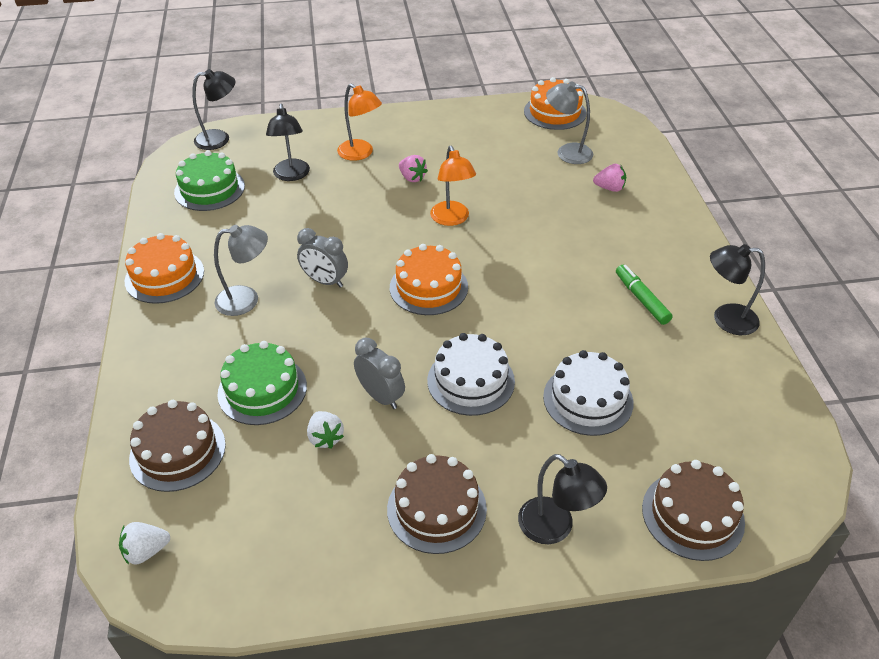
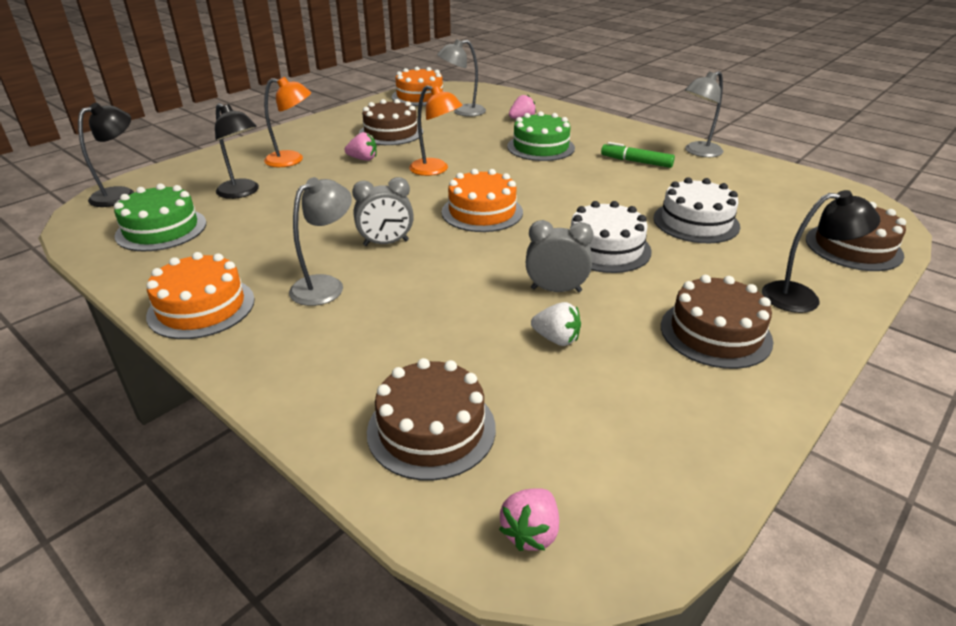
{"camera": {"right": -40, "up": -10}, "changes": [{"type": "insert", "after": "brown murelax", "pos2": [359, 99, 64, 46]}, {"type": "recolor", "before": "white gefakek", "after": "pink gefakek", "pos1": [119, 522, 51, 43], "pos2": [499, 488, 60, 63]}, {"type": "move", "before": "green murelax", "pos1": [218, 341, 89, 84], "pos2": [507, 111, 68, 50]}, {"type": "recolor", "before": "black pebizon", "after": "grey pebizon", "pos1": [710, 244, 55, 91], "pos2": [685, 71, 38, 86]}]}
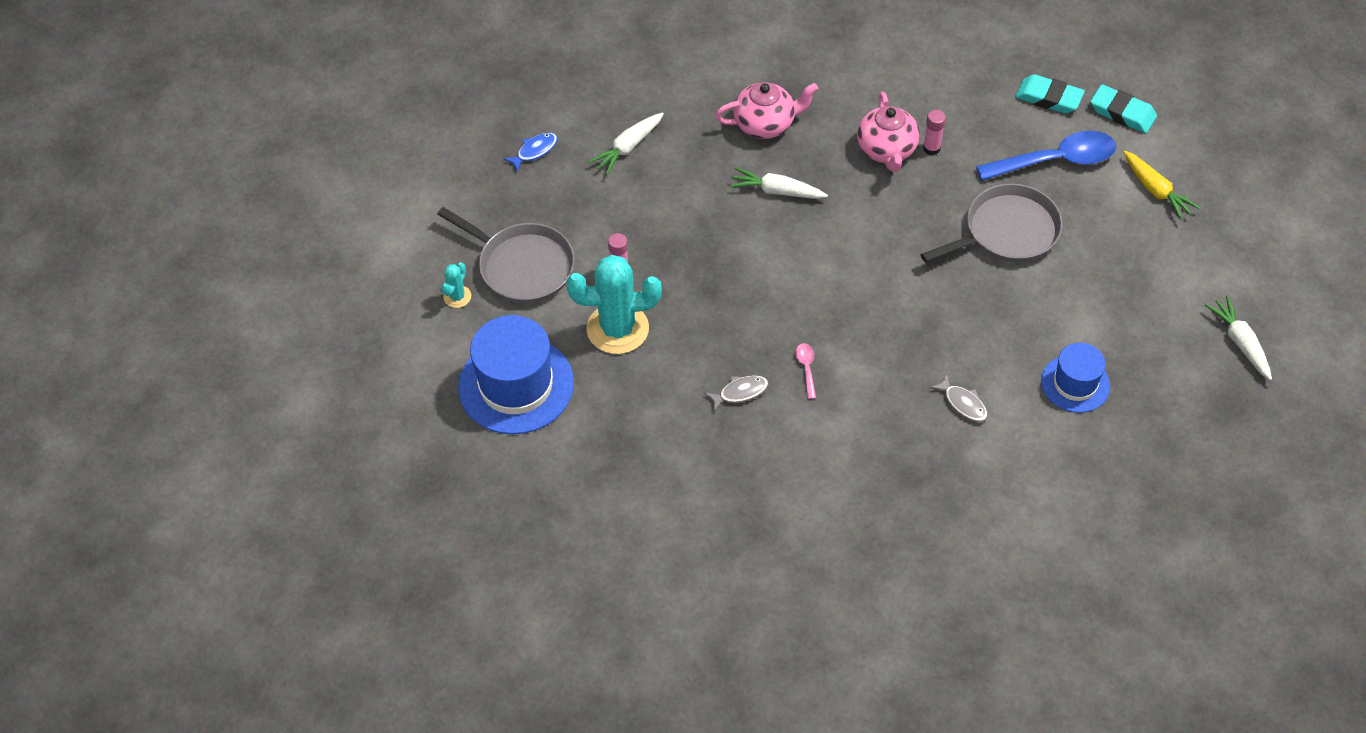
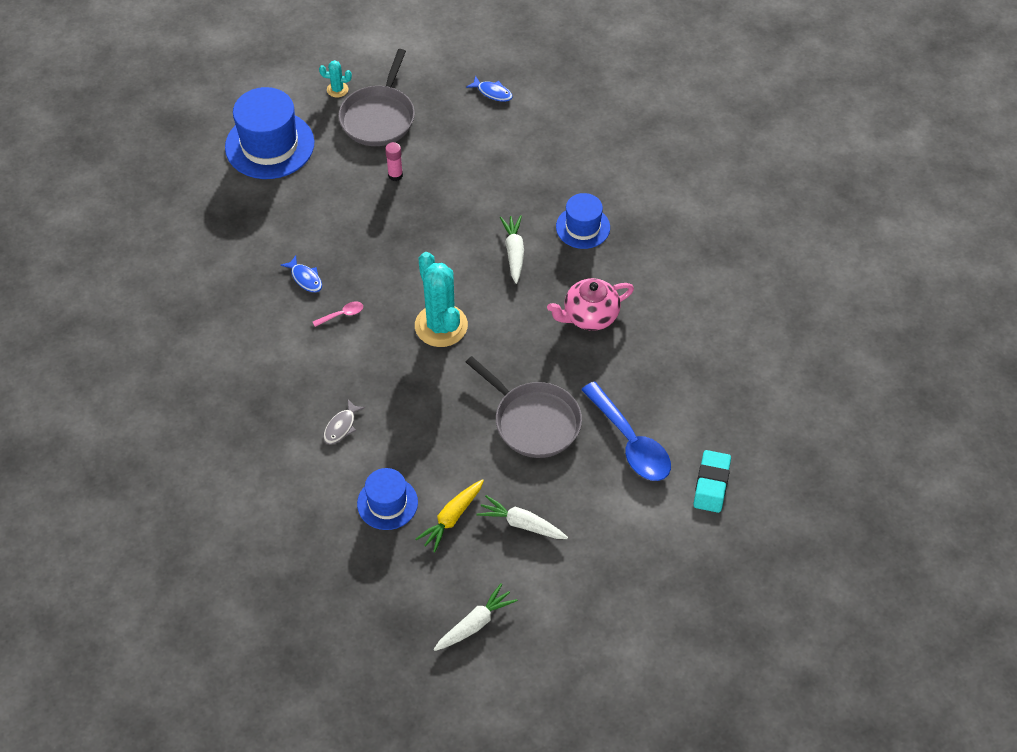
{"camera": {"right": 70, "up": 0}, "changes": [{"type": "recolor", "before": "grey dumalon", "after": "blue dumalon", "pos1": [704, 375, 65, 36], "pos2": [281, 255, 41, 37]}, {"type": "move", "before": "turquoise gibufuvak", "pos1": [567, 255, 95, 99], "pos2": [415, 252, 53, 95]}, {"type": "move", "before": "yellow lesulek", "pos1": [1123, 150, 77, 70], "pos2": [416, 479, 68, 73]}, {"type": "move", "before": "white lesulek", "pos1": [589, 112, 75, 63], "pos2": [477, 495, 91, 44]}, {"type": "replace", "before": "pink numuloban", "after": "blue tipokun", "pos1": [715, 82, 104, 57], "pos2": [556, 193, 54, 56]}, {"type": "delete", "before": "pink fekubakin", "pos1": [923, 110, 23, 45]}, {"type": "delete", "before": "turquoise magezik", "pos1": [1015, 74, 70, 40]}]}
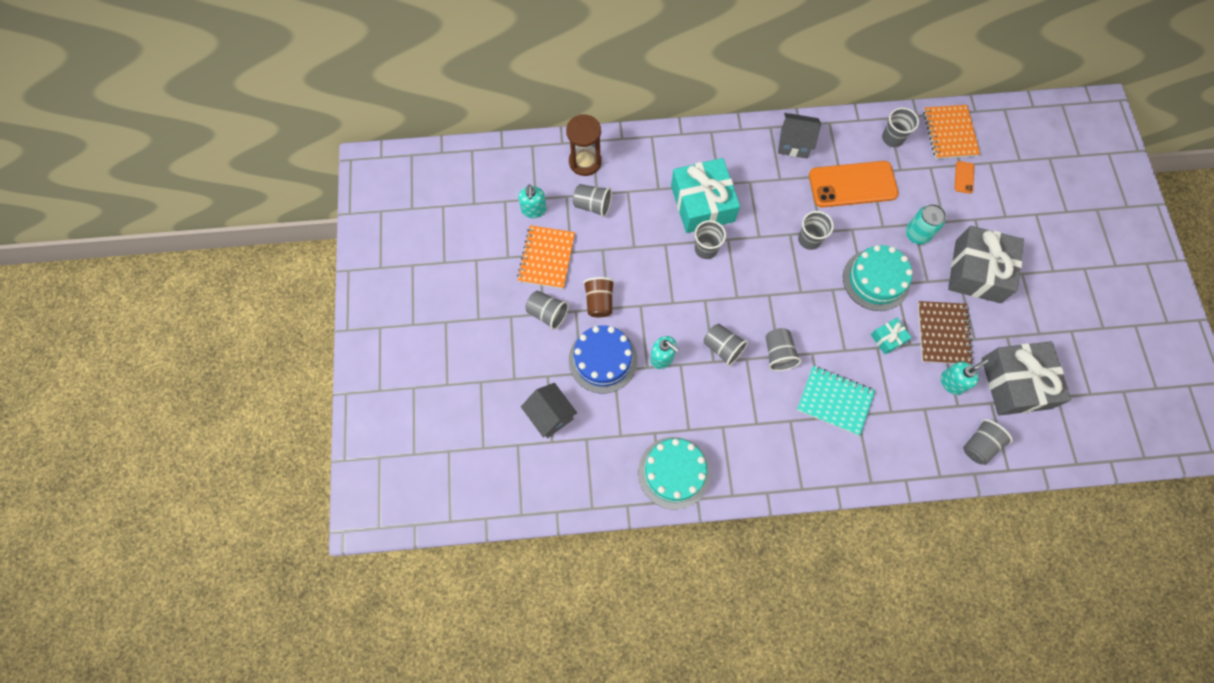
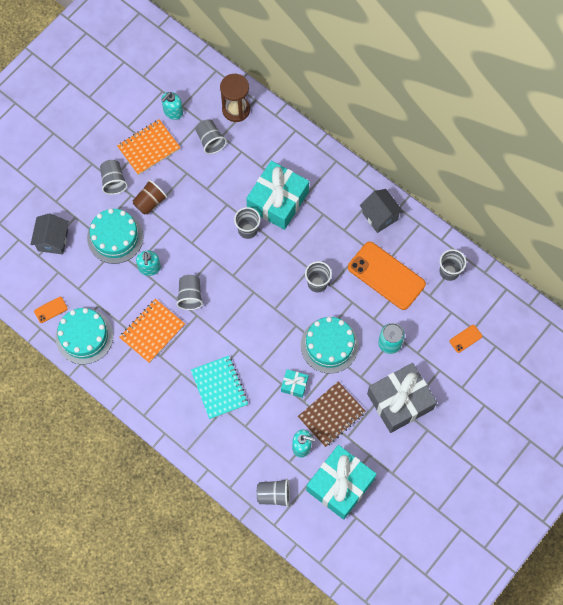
{"camera": {"right": 45, "up": 0}, "changes": [{"type": "insert", "after": "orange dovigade", "pos2": [34, 297, 34, 26]}, {"type": "recolor", "before": "blue murelax", "after": "turquoise murelax", "pos1": [569, 325, 69, 68], "pos2": [87, 208, 56, 56]}, {"type": "move", "before": "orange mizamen", "pos1": [923, 105, 57, 54], "pos2": [119, 299, 66, 64]}, {"type": "recolor", "before": "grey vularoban", "after": "turquoise vularoban", "pos1": [982, 341, 89, 74], "pos2": [306, 445, 71, 75]}, {"type": "delete", "before": "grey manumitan", "pos1": [766, 328, 35, 43]}]}
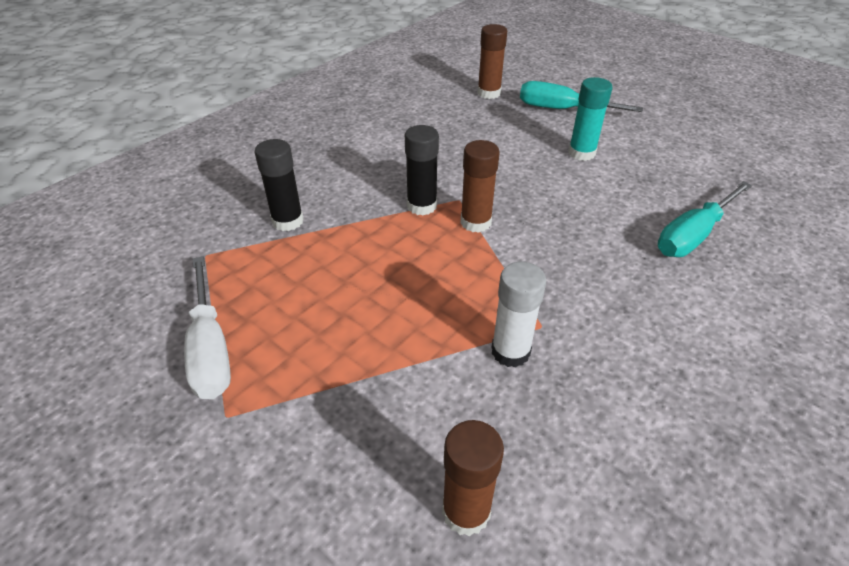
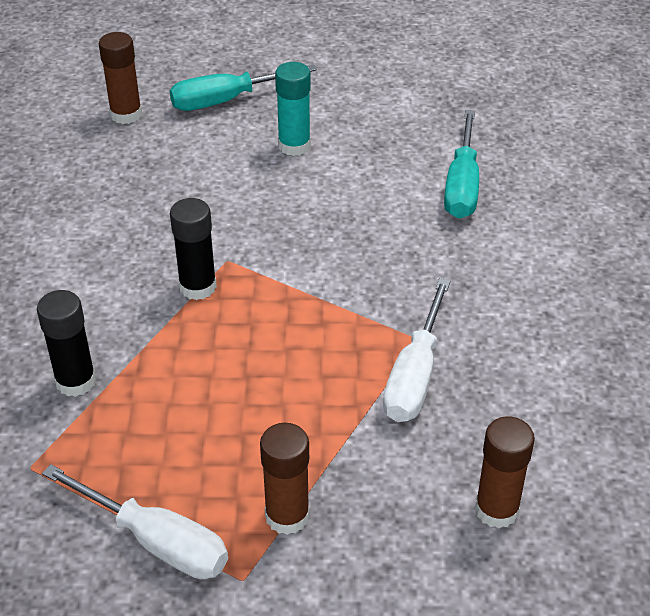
{"camera": {"right": -40, "up": 0}, "changes": [{"type": "move", "before": "brown fekubakin", "pos1": [460, 140, 40, 93], "pos2": [260, 423, 50, 112]}, {"type": "replace", "before": "white fekubakin", "after": "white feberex", "pos1": [492, 262, 55, 106], "pos2": [383, 278, 67, 144]}]}
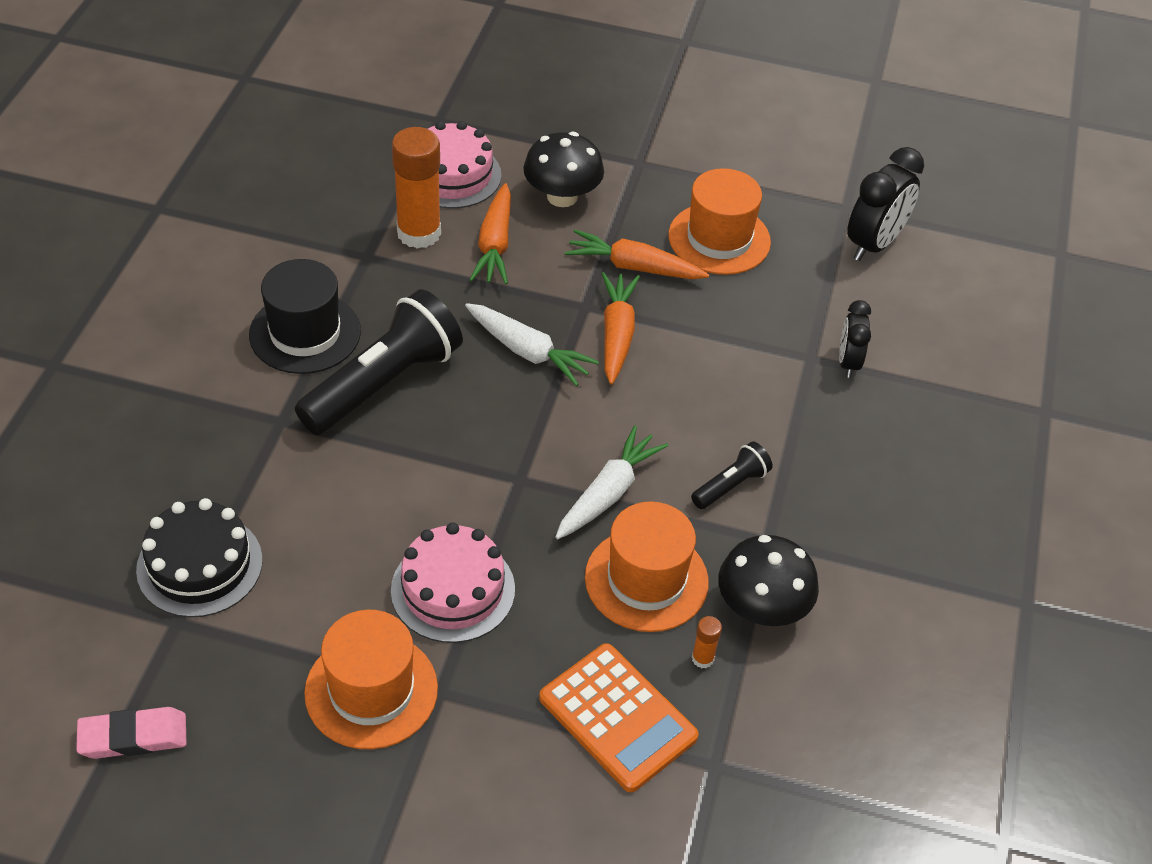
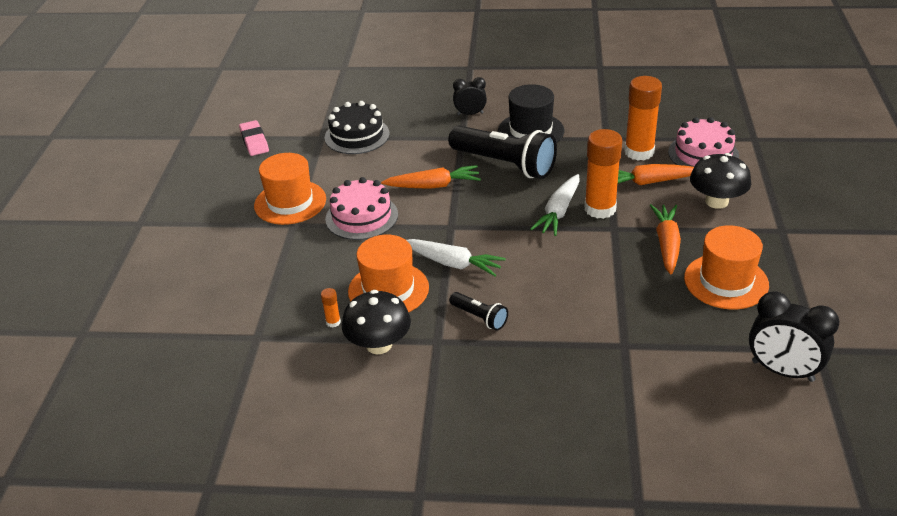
{"camera": {"right": 85, "up": -10}, "changes": [{"type": "move", "before": "orange lesulek", "pos1": [602, 272, 38, 113], "pos2": [381, 165, 100, 24]}, {"type": "move", "before": "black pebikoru", "pos1": [839, 300, 32, 78], "pos2": [453, 77, 34, 38]}, {"type": "insert", "after": "orange fekubakin", "pos2": [585, 129, 37, 90]}, {"type": "delete", "before": "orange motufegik", "pos1": [539, 643, 160, 149]}]}
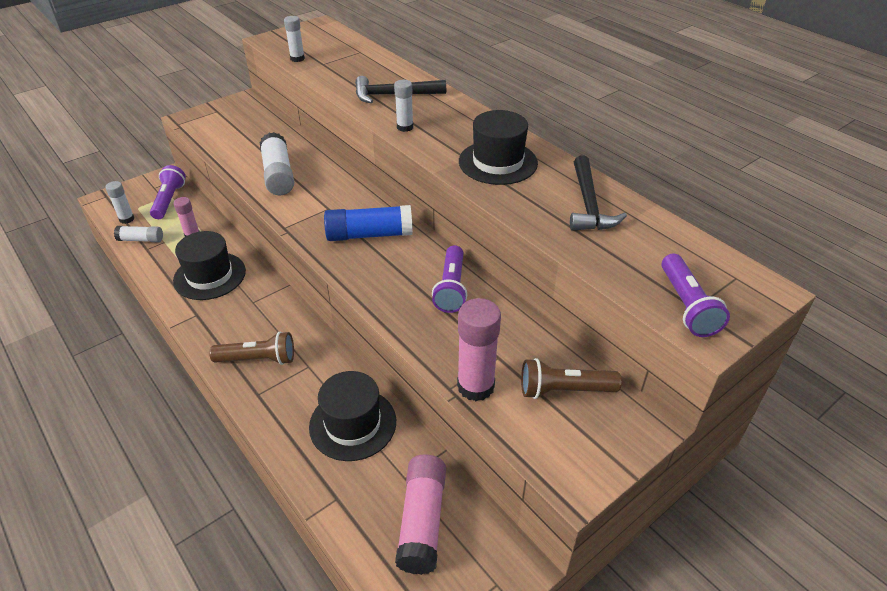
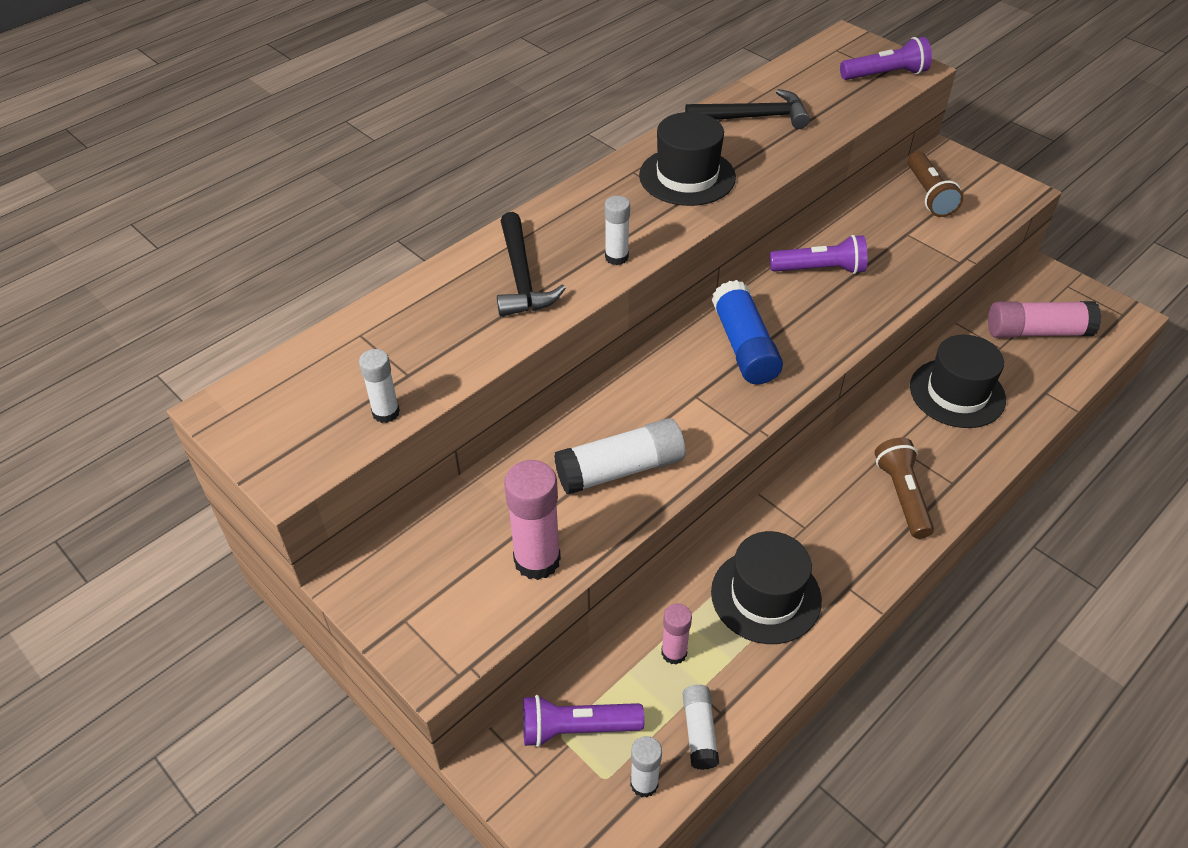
{"camera": {"right": -95, "up": 5}, "changes": [{"type": "move", "before": "pink fekubakin", "pos1": [457, 298, 44, 103], "pos2": [504, 460, 57, 120]}]}
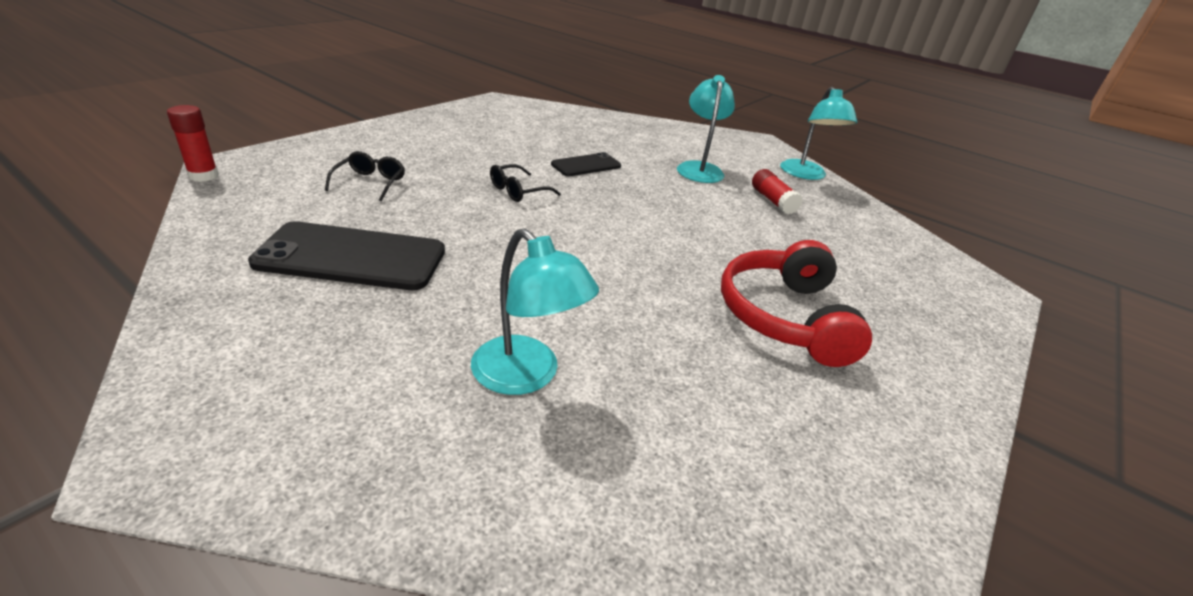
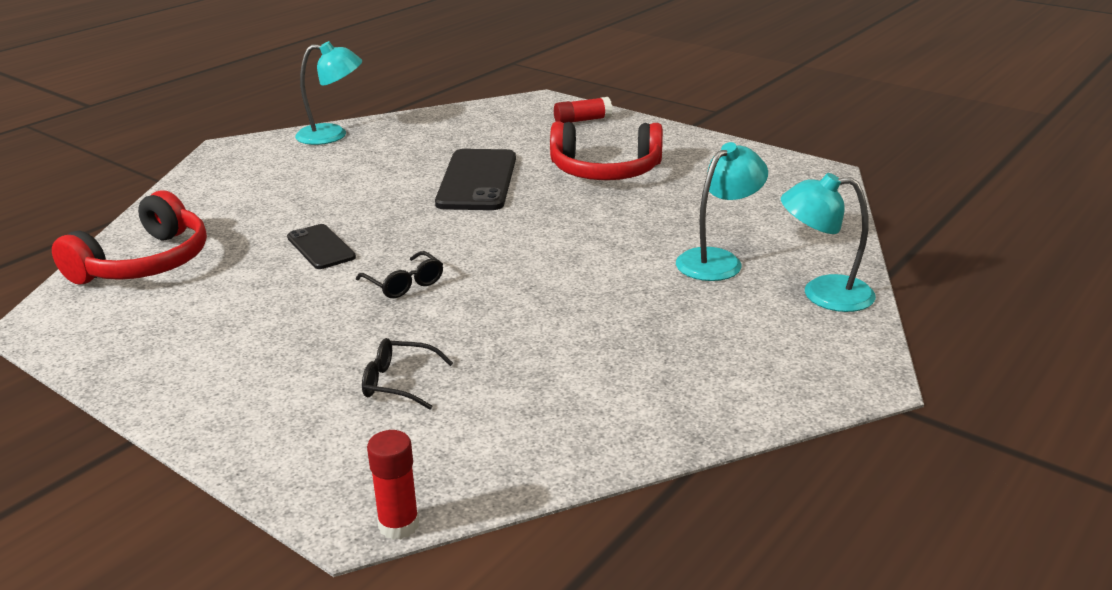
{"camera": {"right": -85, "up": -5}, "changes": [{"type": "insert", "after": "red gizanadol", "pos2": [52, 190, 155, 94]}, {"type": "move", "before": "black dovigade", "pos1": [248, 221, 197, 69], "pos2": [435, 149, 81, 61]}, {"type": "move", "before": "red fekubakin", "pos1": [752, 169, 51, 45], "pos2": [554, 97, 58, 26]}, {"type": "move", "before": "turquoise pebizon", "pos1": [677, 75, 58, 108], "pos2": [781, 173, 95, 139]}]}
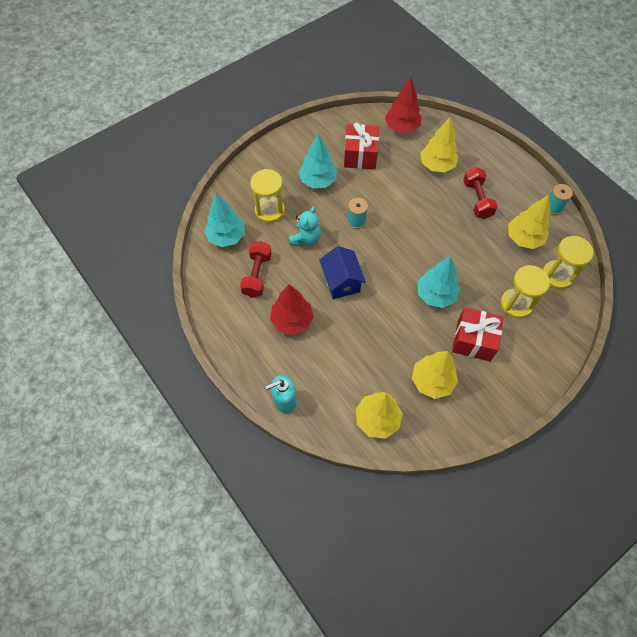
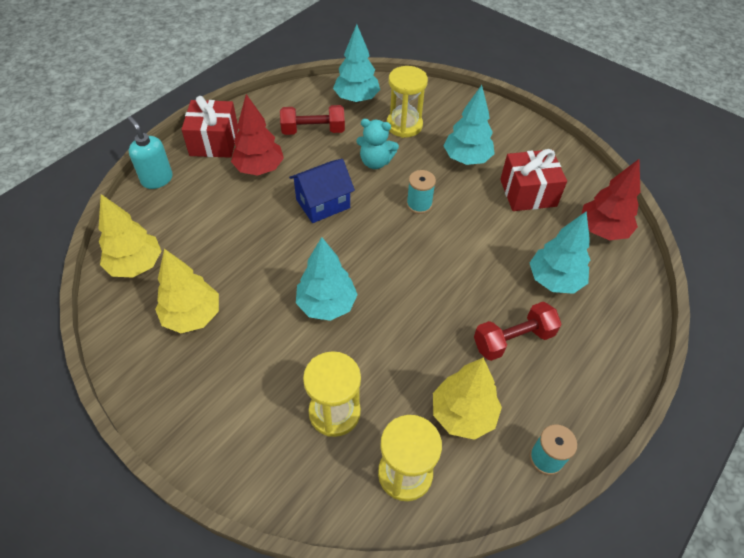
{"camera": {"right": 75, "up": -10}, "changes": [{"type": "move", "before": "red vularoban", "pos1": [452, 307, 52, 54], "pos2": [181, 96, 57, 62]}, {"type": "recolor", "before": "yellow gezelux", "after": "turquoise gezelux", "pos1": [420, 117, 38, 55], "pos2": [530, 212, 60, 82]}]}
